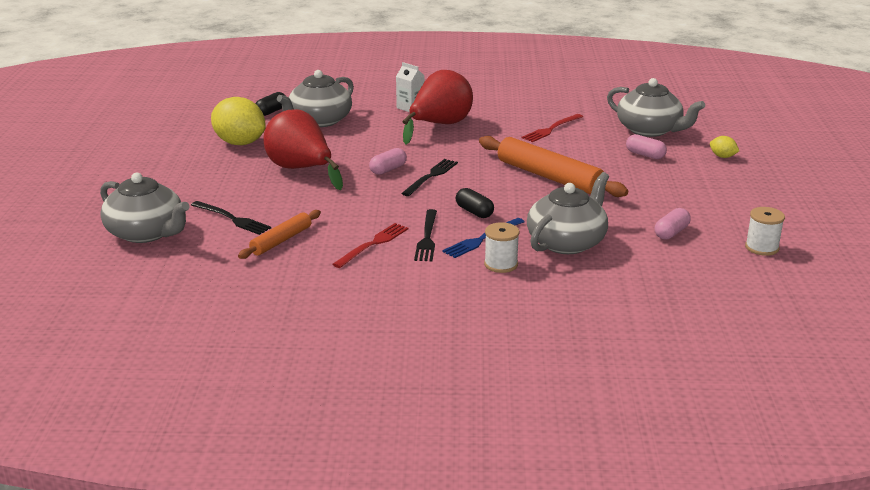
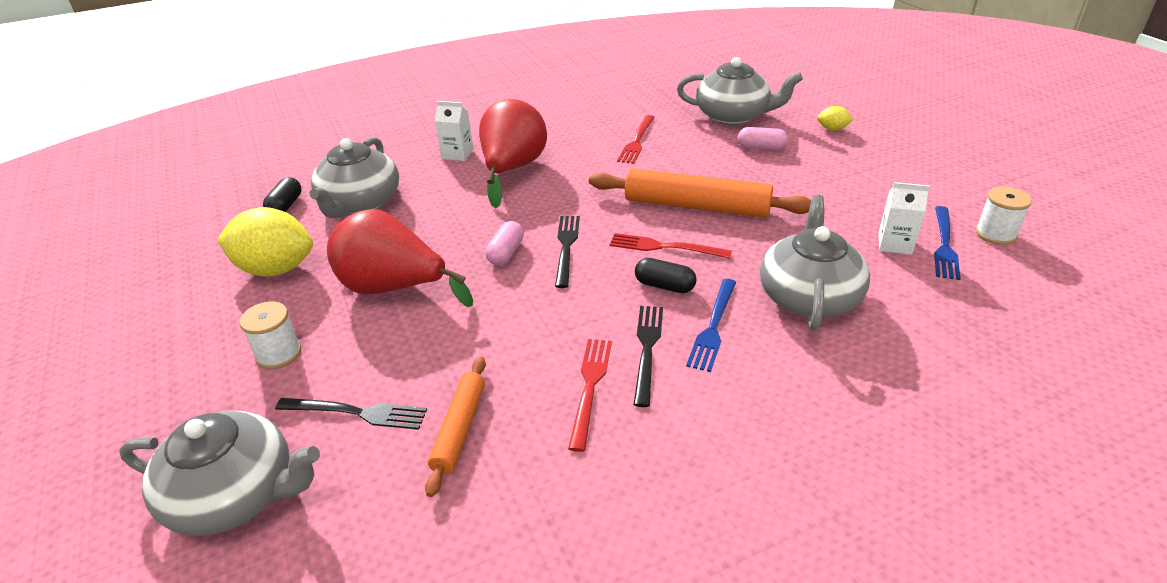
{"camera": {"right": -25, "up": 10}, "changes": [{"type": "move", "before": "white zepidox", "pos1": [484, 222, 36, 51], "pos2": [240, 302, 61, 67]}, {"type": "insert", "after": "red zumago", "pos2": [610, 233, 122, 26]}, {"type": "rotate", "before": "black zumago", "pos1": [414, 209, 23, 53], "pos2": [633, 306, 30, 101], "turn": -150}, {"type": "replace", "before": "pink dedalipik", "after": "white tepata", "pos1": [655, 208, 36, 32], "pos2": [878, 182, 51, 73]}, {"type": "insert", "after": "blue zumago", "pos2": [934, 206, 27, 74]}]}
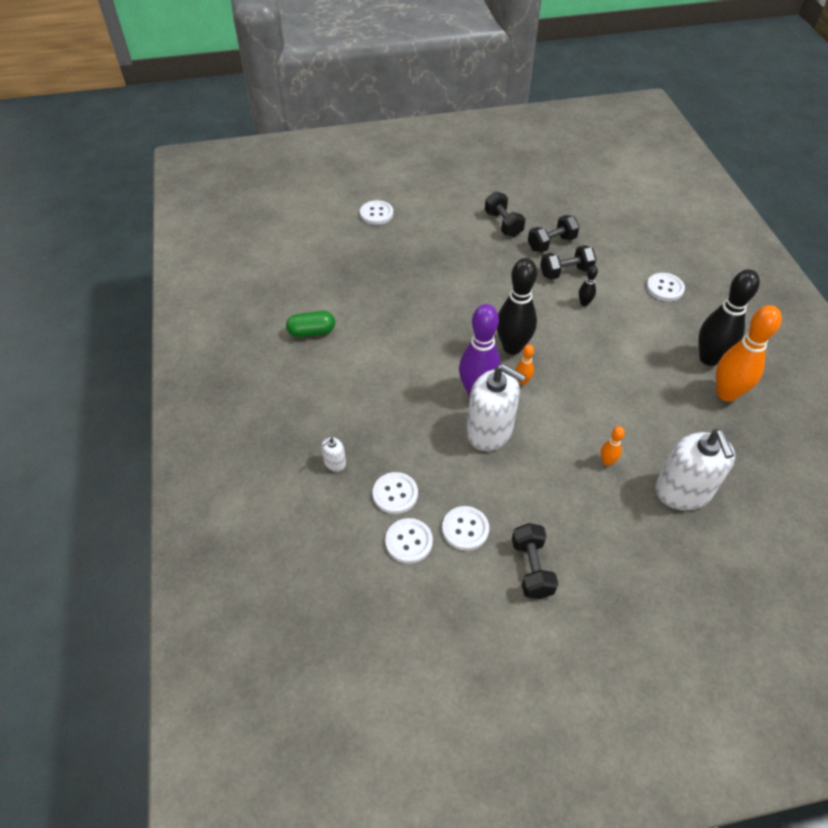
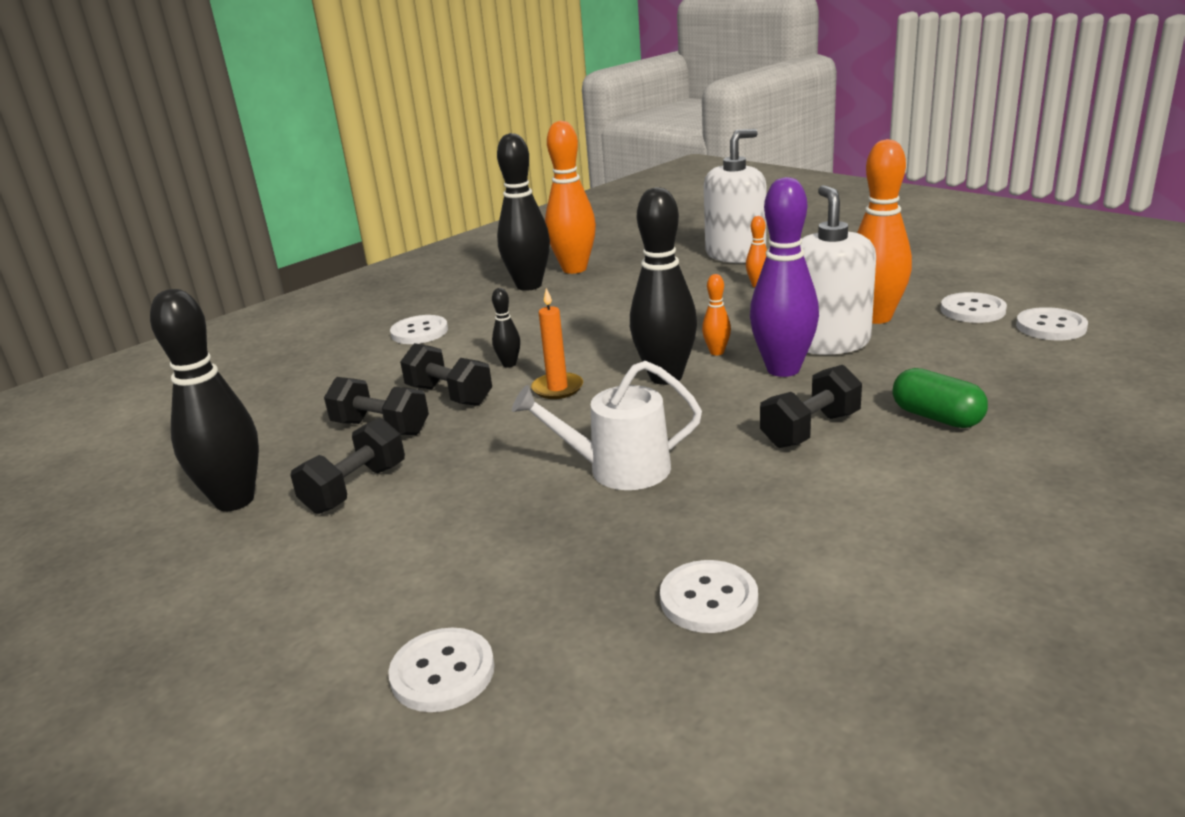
{"camera": {"right": -120, "up": -25}, "changes": [{"type": "insert", "after": "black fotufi", "pos2": [150, 289, 109, 222]}, {"type": "insert", "after": "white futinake", "pos2": [512, 361, 190, 129]}, {"type": "insert", "after": "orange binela", "pos2": [531, 288, 52, 111]}, {"type": "move", "before": "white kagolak", "pos1": [373, 472, 45, 42], "pos2": [660, 560, 98, 73]}, {"type": "move", "before": "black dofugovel", "pos1": [512, 523, 46, 76], "pos2": [760, 365, 102, 83]}, {"type": "insert", "after": "orange fotufi", "pos2": [857, 139, 55, 185]}, {"type": "move", "before": "green dedalipik", "pos1": [286, 311, 49, 26], "pos2": [892, 368, 96, 60]}, {"type": "delete", "before": "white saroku", "pos1": [321, 437, 25, 35]}]}
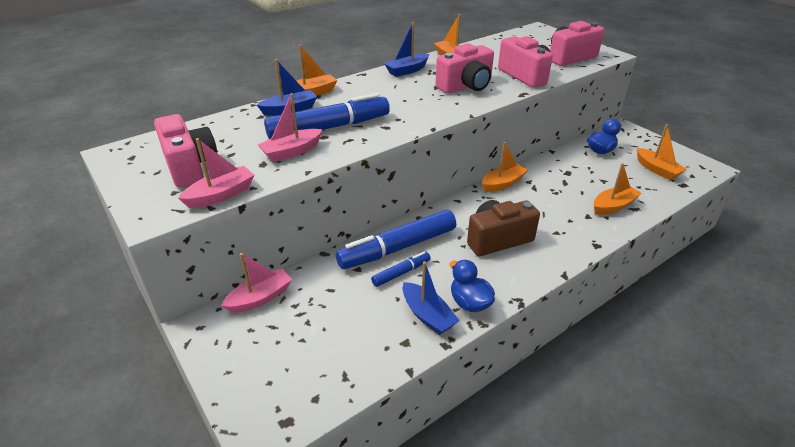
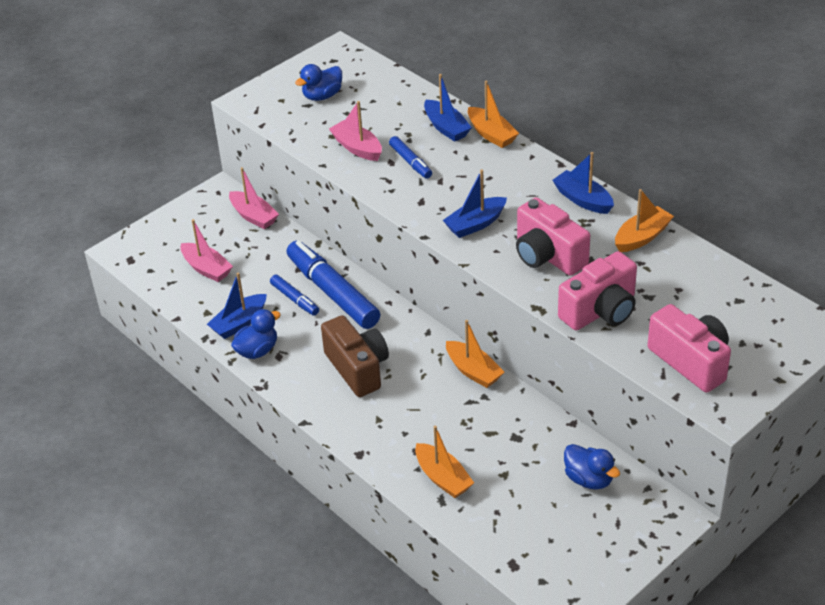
{"camera": {"right": 85, "up": 5}, "changes": [{"type": "move", "before": "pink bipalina", "pos1": [178, 138, 76, 70], "pos2": [181, 219, 52, 63]}, {"type": "replace", "before": "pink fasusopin", "after": "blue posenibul", "pos1": [154, 114, 64, 74], "pos2": [295, 64, 47, 37]}, {"type": "resize", "before": "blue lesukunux", "pos1": [264, 93, 126, 46], "pos2": [389, 136, 43, 43], "scale": 0.49}, {"type": "insert", "after": "blue bipalina", "pos2": [443, 169, 64, 69]}, {"type": "delete", "before": "orange bipalina", "pos1": [637, 124, 50, 56]}]}
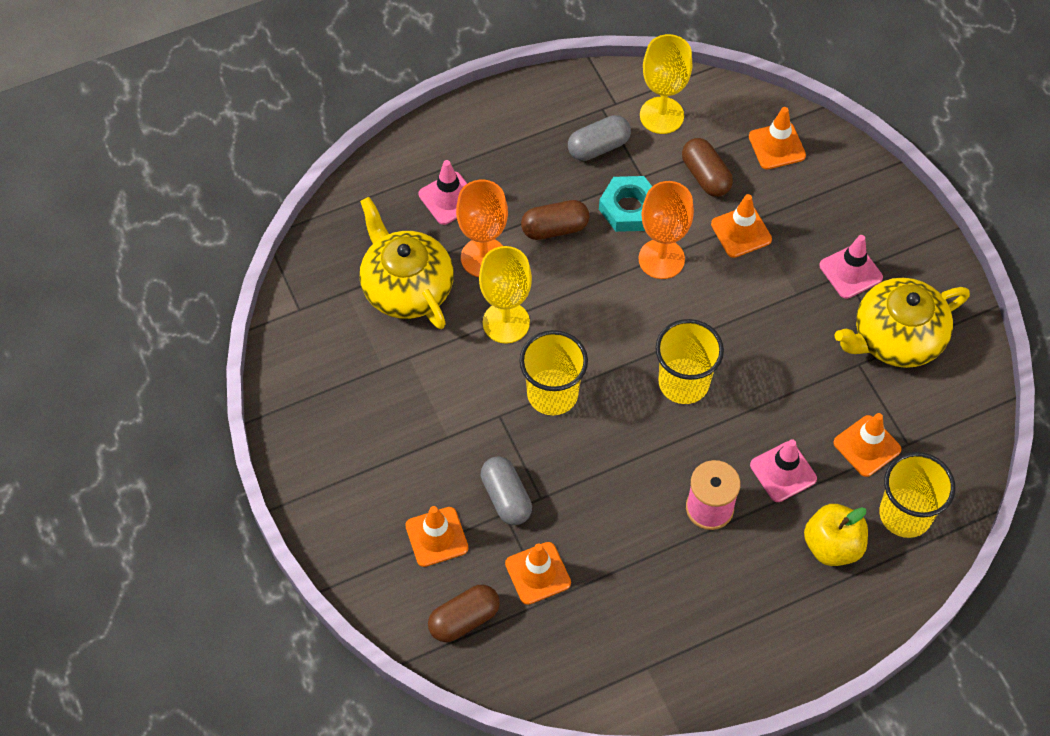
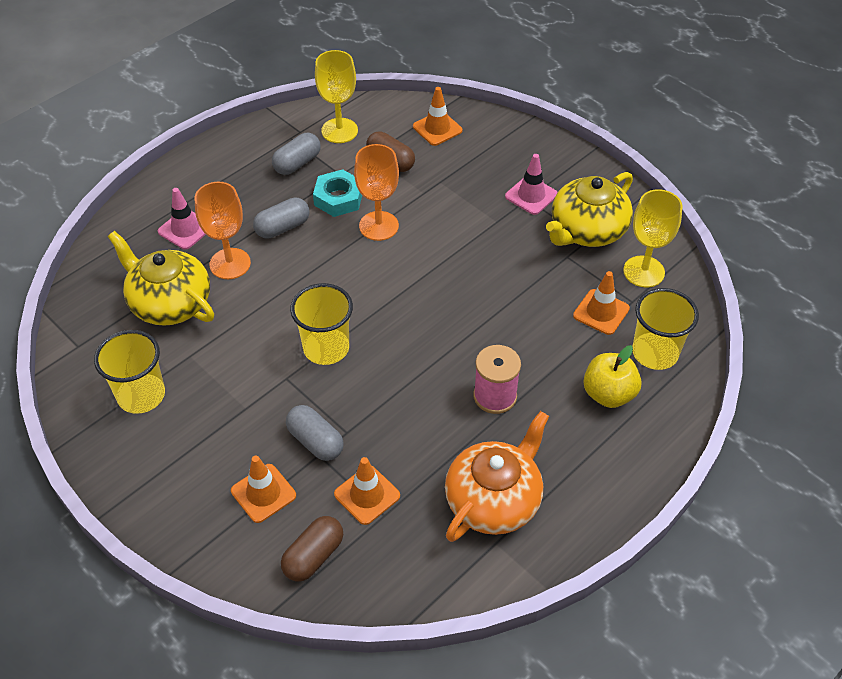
{"camera": {"right": -20, "up": -10}, "changes": [{"type": "move", "before": "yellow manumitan", "pos1": [655, 319, 69, 85], "pos2": [94, 330, 71, 84]}, {"type": "recolor", "before": "brown dedalipik", "after": "grey dedalipik", "pos1": [521, 200, 68, 40], "pos2": [253, 197, 57, 42]}, {"type": "insert", "after": "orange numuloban", "pos2": [445, 411, 104, 131]}, {"type": "move", "before": "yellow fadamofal", "pos1": [479, 246, 53, 98], "pos2": [623, 189, 60, 98]}, {"type": "delete", "before": "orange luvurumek", "pos1": [711, 194, 61, 64]}, {"type": "delete", "before": "pink luvurumek", "pos1": [750, 439, 67, 63]}]}
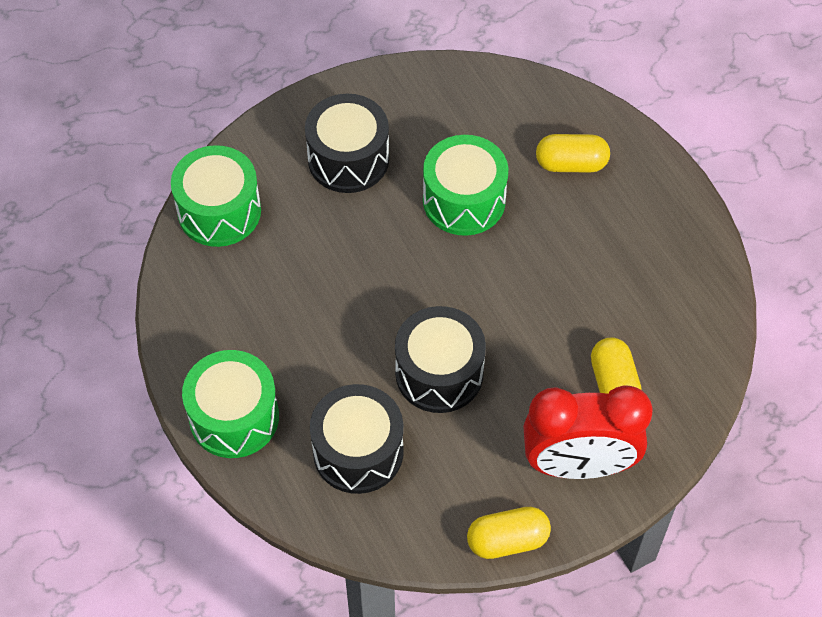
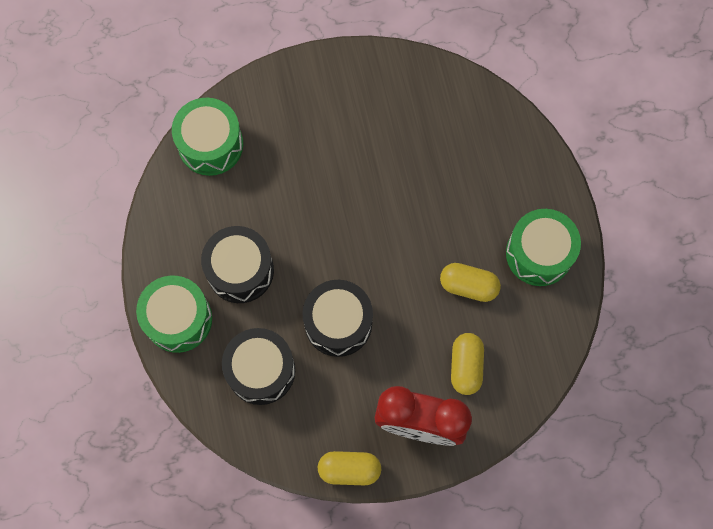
{"camera": {"right": 15, "up": 15}, "changes": [{"type": "move", "before": "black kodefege", "pos1": [305, 94, 84, 99], "pos2": [201, 226, 73, 77]}, {"type": "move", "before": "yellow dedalipik", "pos1": [536, 134, 74, 39], "pos2": [440, 263, 61, 39]}, {"type": "move", "before": "green kodefege", "pos1": [423, 135, 85, 101], "pos2": [506, 209, 75, 77]}]}
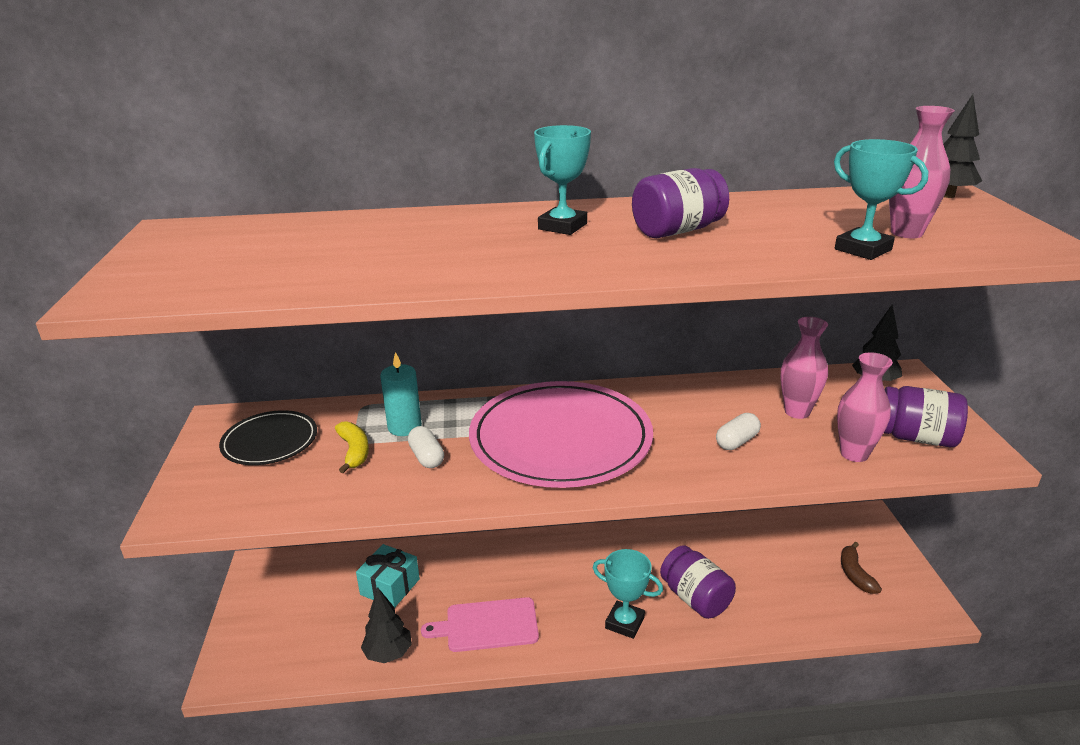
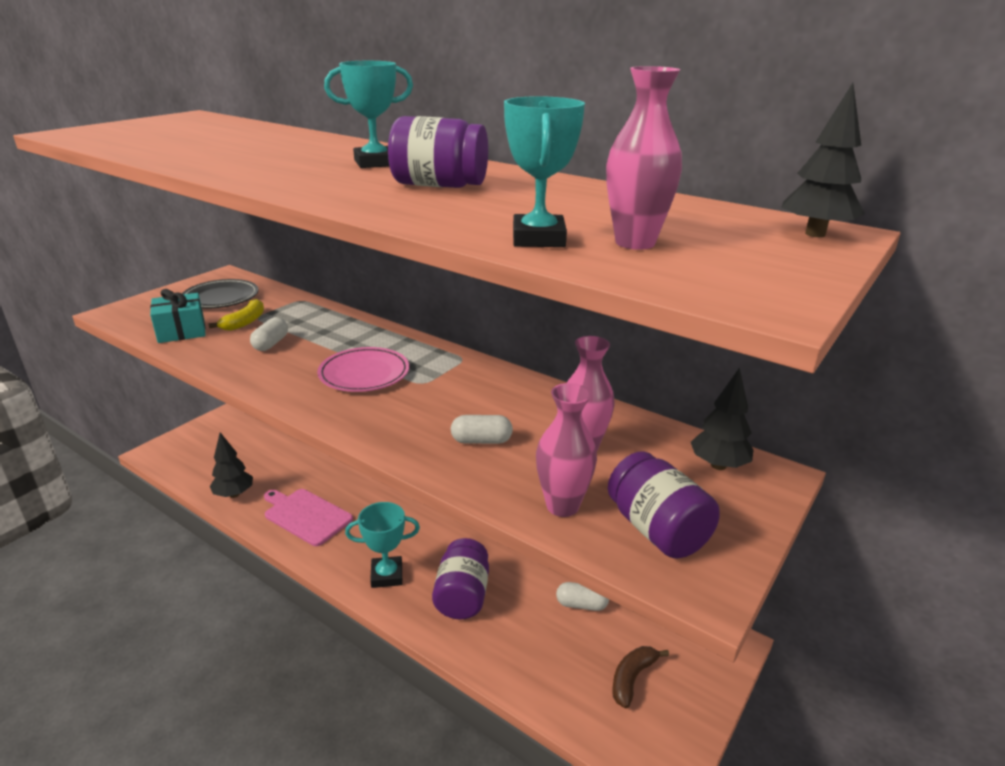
{"camera": {"right": 40, "up": 0}, "changes": [{"type": "move", "before": "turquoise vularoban", "pos1": [356, 544, 64, 63], "pos2": [150, 289, 56, 54]}, {"type": "resize", "before": "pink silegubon", "pos1": [469, 381, 184, 107], "pos2": [317, 347, 92, 45], "scale": 0.52}, {"type": "rotate", "before": "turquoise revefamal", "pos1": [593, 549, 70, 90], "pos2": [345, 502, 75, 86], "turn": -75}, {"type": "insert", "after": "white dedalipik", "pos2": [556, 582, 53, 29]}, {"type": "delete", "before": "turquoise binela", "pos1": [380, 352, 42, 84]}]}
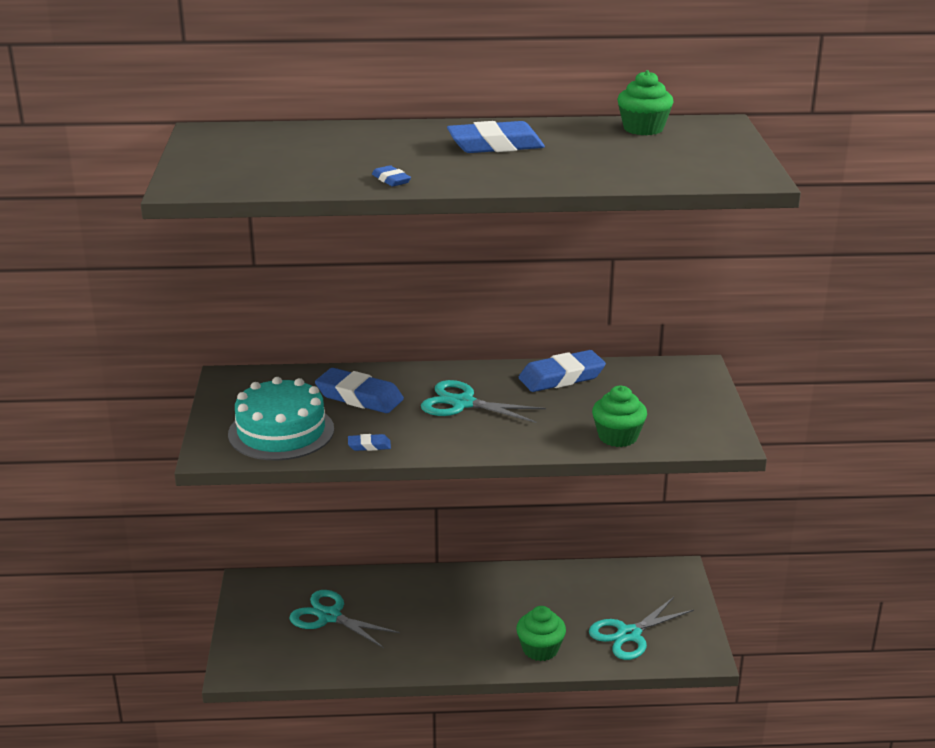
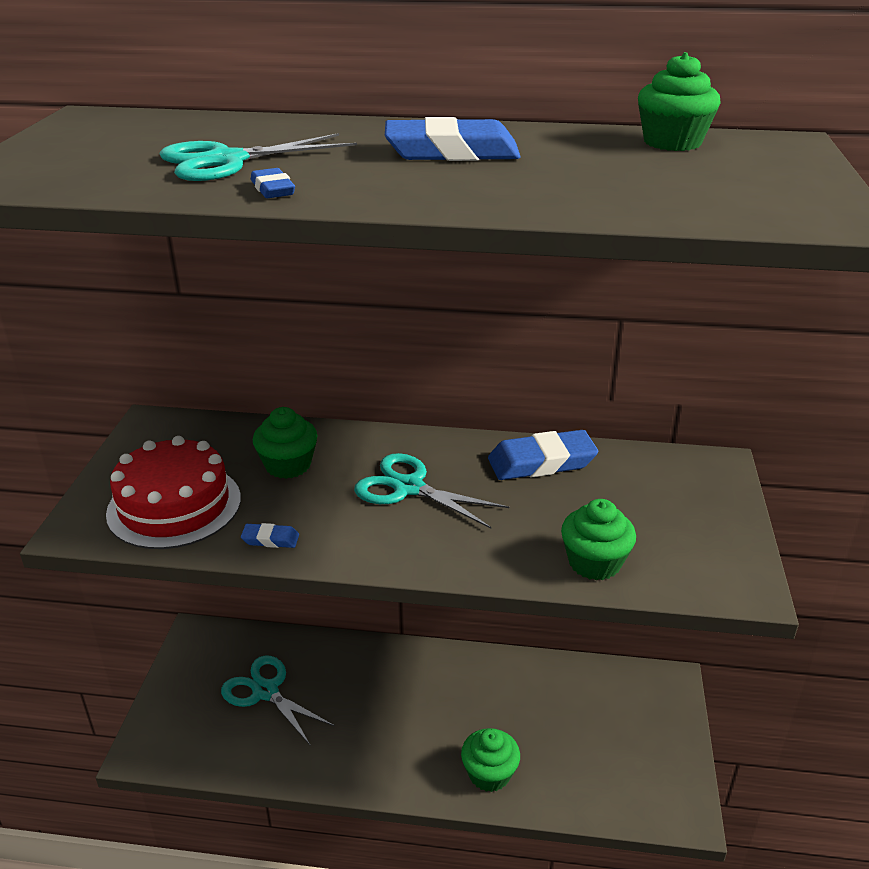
{"camera": {"right": 10, "up": 5}, "changes": [{"type": "recolor", "before": "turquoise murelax", "after": "red murelax", "pos1": [228, 377, 106, 84], "pos2": [106, 436, 135, 113]}, {"type": "move", "before": "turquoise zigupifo", "pos1": [589, 597, 105, 63], "pos2": [159, 133, 198, 48]}, {"type": "replace", "before": "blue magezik", "after": "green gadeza", "pos1": [315, 368, 89, 45], "pos2": [253, 407, 64, 72]}]}
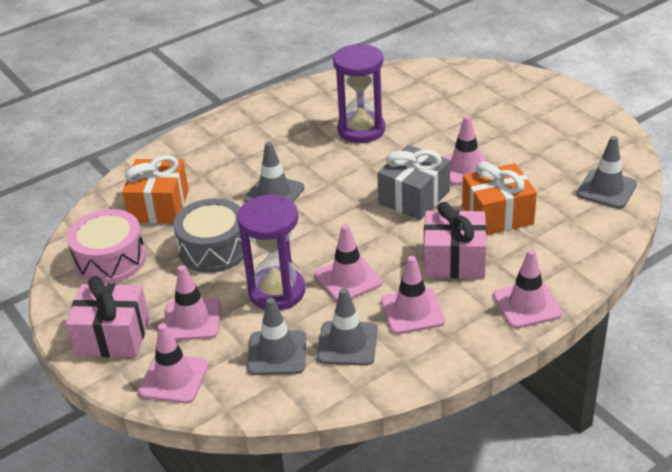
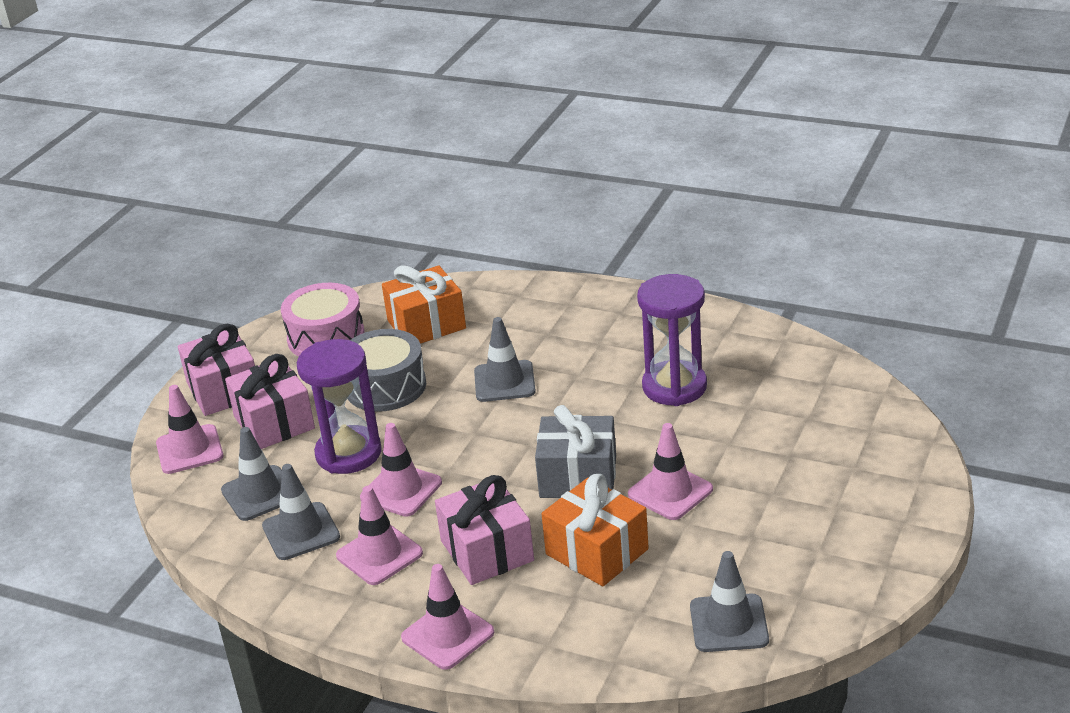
{"camera": {"right": 60, "up": -5}, "changes": [{"type": "replace", "before": "pink luvurumek", "after": "pink vularoban", "pos1": [164, 265, 57, 75], "pos2": [225, 354, 90, 95]}]}
